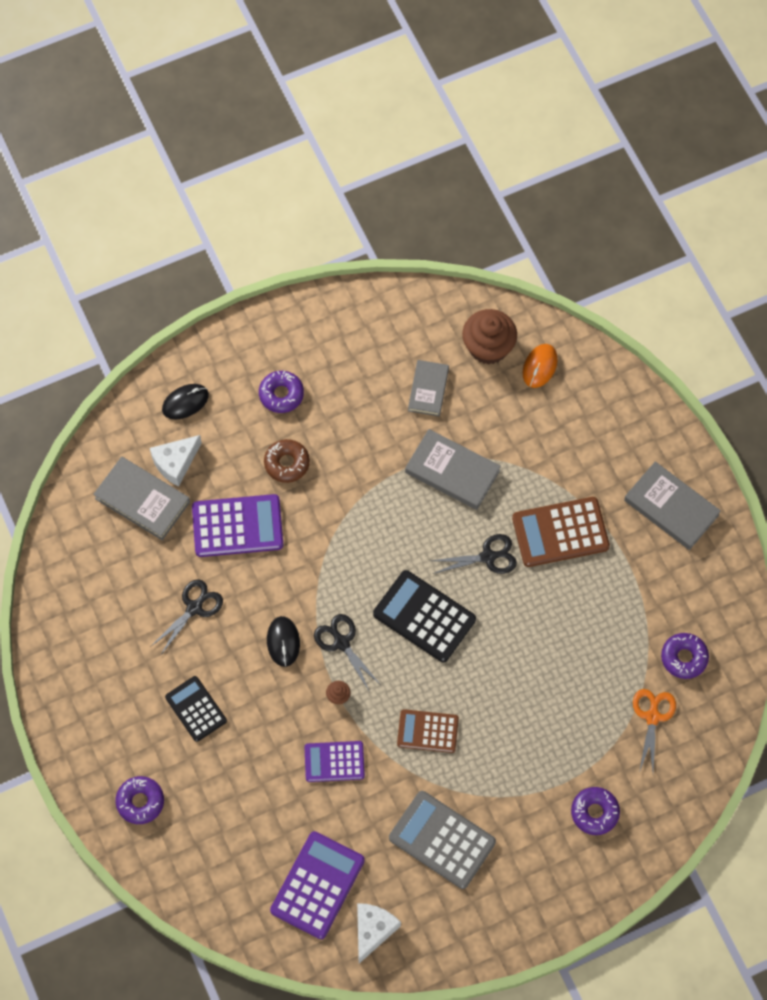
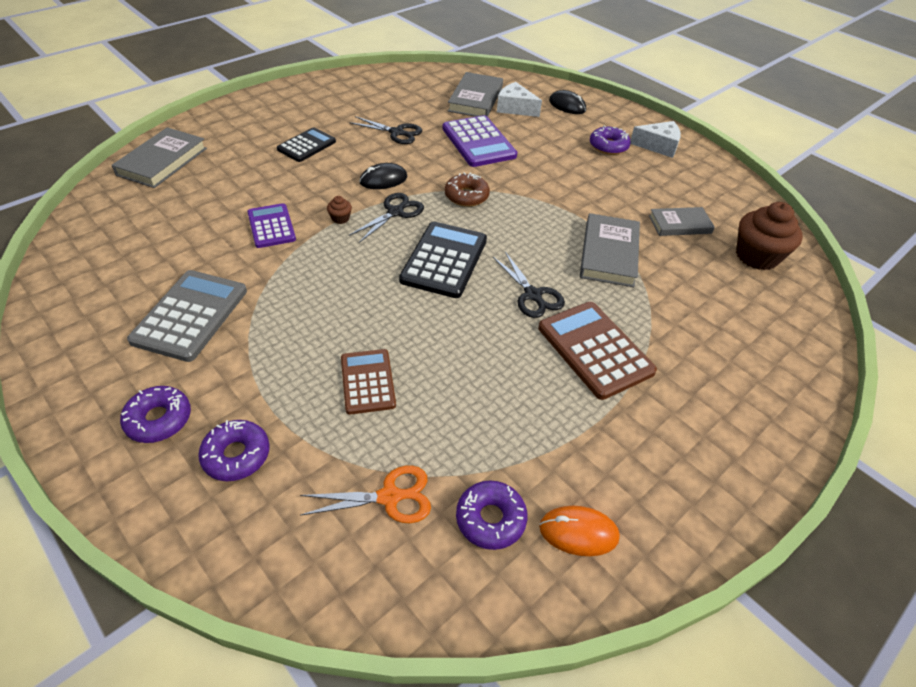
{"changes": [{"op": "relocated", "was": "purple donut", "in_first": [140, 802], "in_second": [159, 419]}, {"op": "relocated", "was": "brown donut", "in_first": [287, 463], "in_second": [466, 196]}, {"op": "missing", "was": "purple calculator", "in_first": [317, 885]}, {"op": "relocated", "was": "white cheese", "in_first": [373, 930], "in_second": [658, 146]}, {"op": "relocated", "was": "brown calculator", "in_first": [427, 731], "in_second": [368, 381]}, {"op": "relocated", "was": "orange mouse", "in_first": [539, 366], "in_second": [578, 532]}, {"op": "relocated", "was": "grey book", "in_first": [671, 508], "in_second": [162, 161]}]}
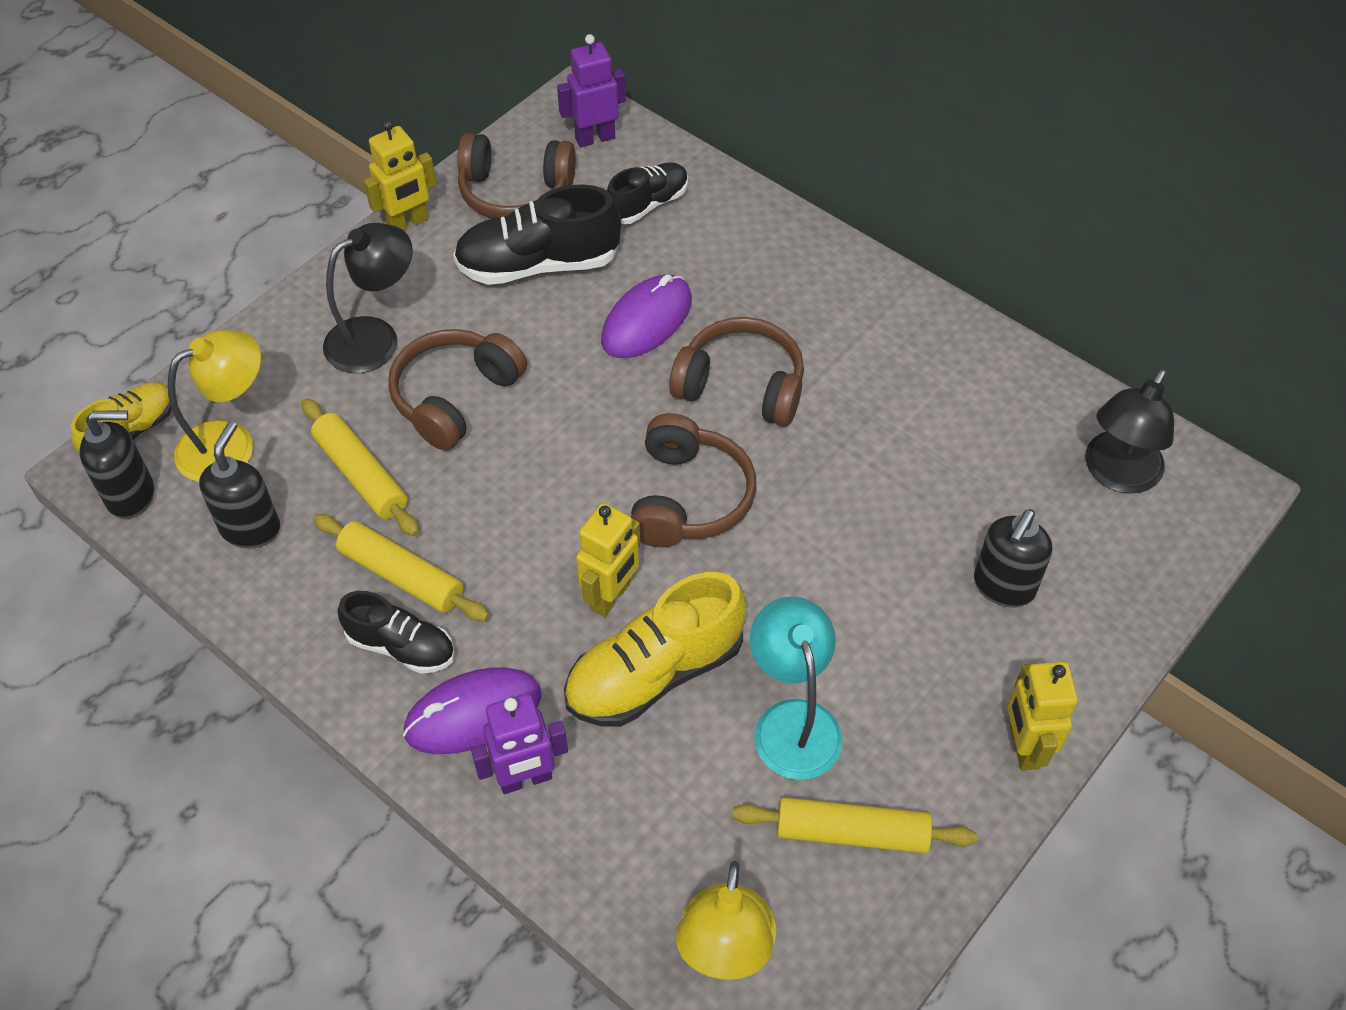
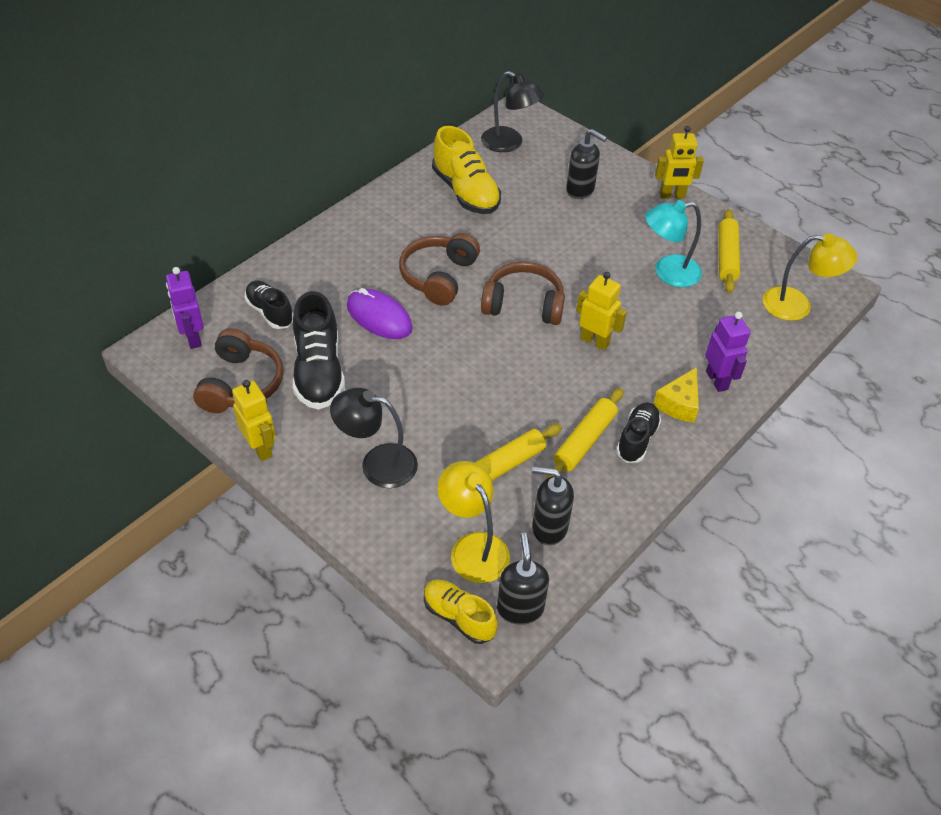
{"changes": [{"op": "spun", "was": "black lamp", "in_first": [375, 338], "in_second": [377, 463], "clockwise": -45}, {"op": "missing", "was": "brown headphones", "in_first": [455, 397]}, {"op": "exchanged", "was": "purple mouse", "now": "yellow cheese", "in_first": [473, 713], "in_second": [679, 404]}, {"op": "relocated", "was": "yellow shoe", "in_first": [655, 673], "in_second": [465, 192]}]}
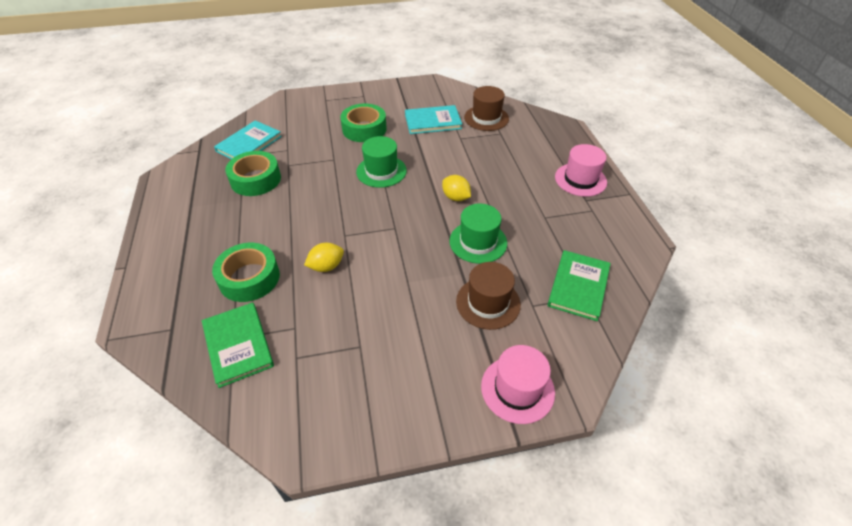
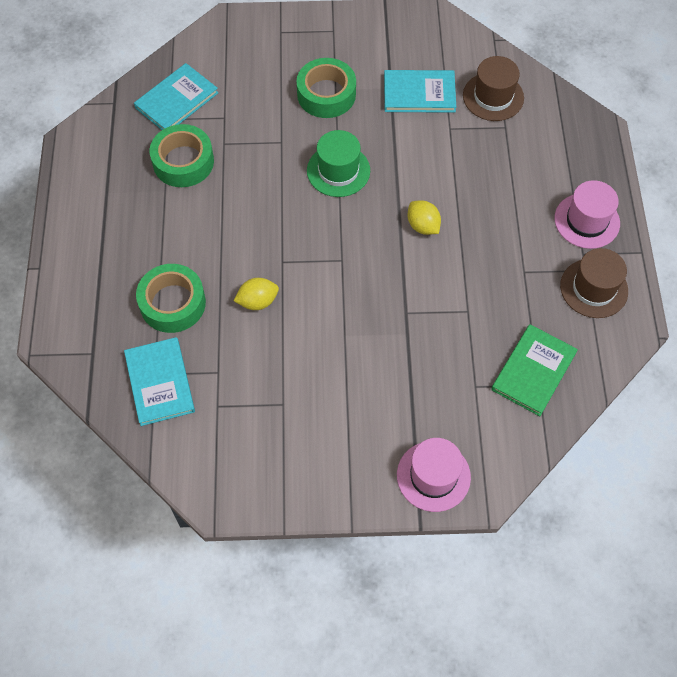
{"changes": [{"op": "colour", "was": "green book", "now": "turquoise book", "in_first": [238, 345], "in_second": [160, 382]}, {"op": "missing", "was": "green hat", "in_first": [478, 242]}, {"op": "relocated", "was": "brown hat", "in_first": [488, 303], "in_second": [594, 288]}]}
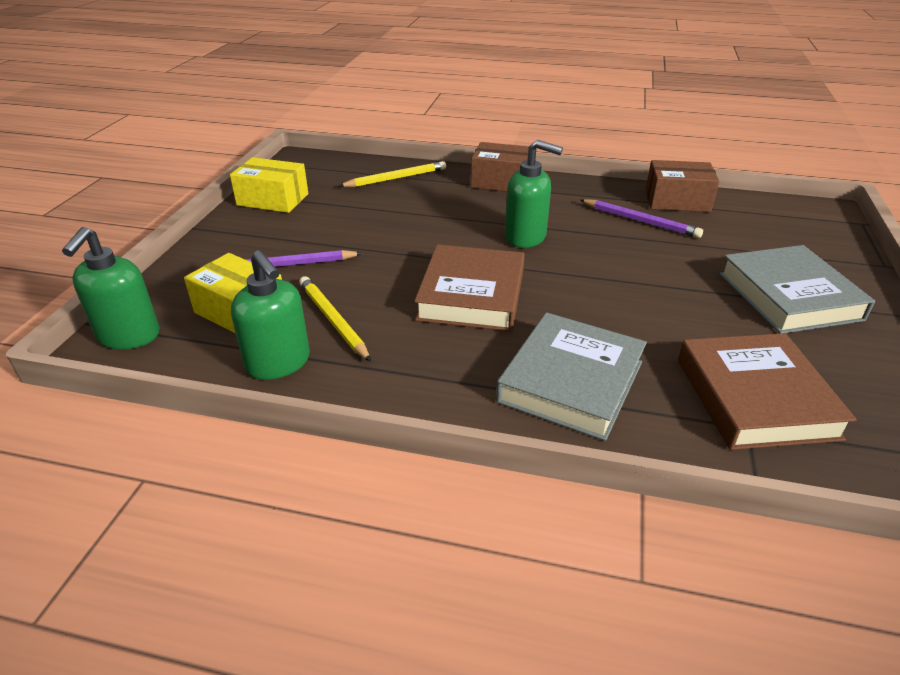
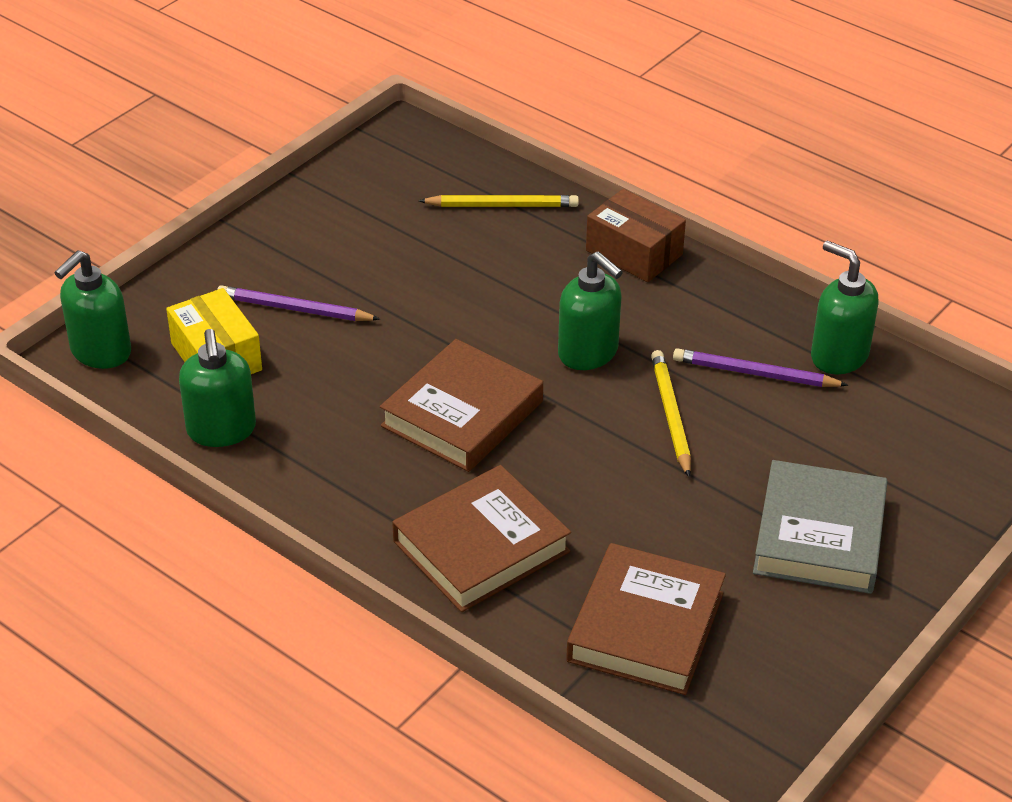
{"changes": [{"op": "missing", "was": "yellow box", "in_first": [272, 200]}, {"op": "relocated", "was": "yellow pencil", "in_first": [333, 320], "in_second": [670, 415]}, {"op": "colour", "was": "grey book", "now": "brown book", "in_first": [571, 381], "in_second": [481, 546]}, {"op": "spun", "was": "purple pencil", "in_first": [640, 221], "in_second": [755, 373], "clockwise": 135}, {"op": "exchanged", "was": "brown box", "now": "green soap dispenser", "in_first": [677, 201], "in_second": [838, 356]}]}
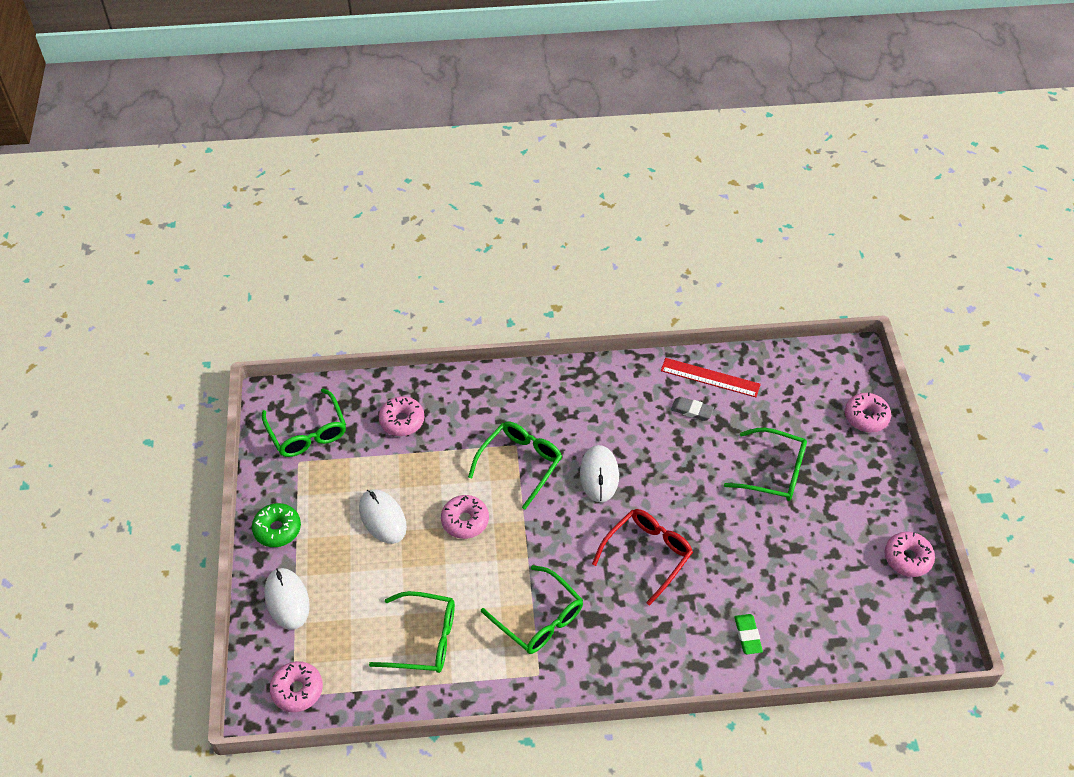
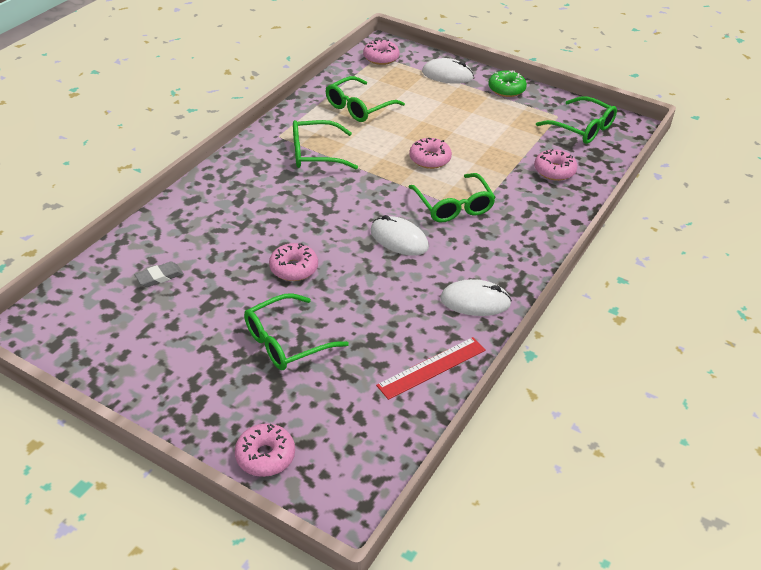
{"changes": [{"op": "spun", "was": "green glasses", "in_first": [307, 432], "in_second": [582, 128], "clockwise": -150}, {"op": "relocated", "was": "white mouse", "in_first": [382, 518], "in_second": [475, 301]}, {"op": "missing", "was": "red glasses", "in_first": [647, 554]}, {"op": "relocated", "was": "grey eraser", "in_first": [692, 410], "in_second": [159, 277]}, {"op": "missing", "was": "green eraser", "in_first": [747, 635]}, {"op": "relocated", "was": "pink donut", "in_first": [907, 558], "in_second": [294, 268]}]}
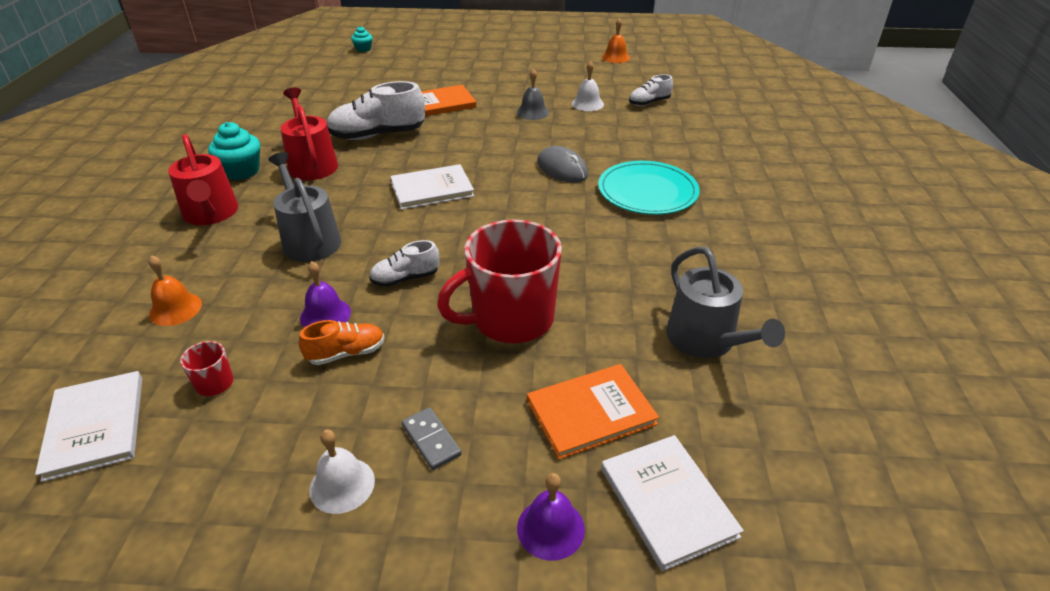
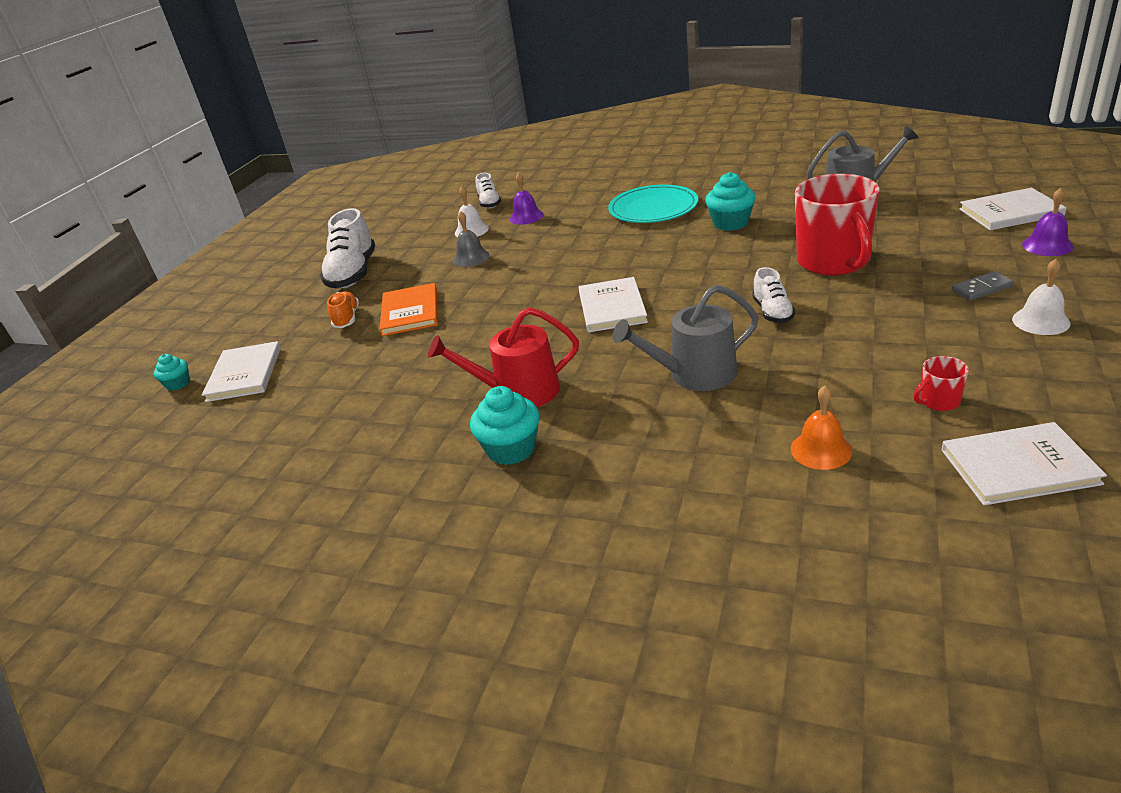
{"changes": [{"op": "missing", "was": "red watering can", "in_first": [211, 214]}, {"op": "relocated", "was": "orange shoe", "in_first": [346, 353], "in_second": [347, 318]}, {"op": "relocated", "was": "purple bell", "in_first": [325, 315], "in_second": [526, 217]}, {"op": "relocated", "was": "white shoe", "in_first": [377, 135], "in_second": [353, 274]}, {"op": "missing", "was": "orange book", "in_first": [591, 412]}, {"op": "missing", "was": "grey mouse", "in_first": [562, 169]}, {"op": "missing", "was": "orange bell", "in_first": [615, 57]}, {"op": "appeared", "now": "white book", "in_second": [244, 374]}, {"op": "appeared", "now": "turquoise cupcake", "in_second": [730, 223]}]}
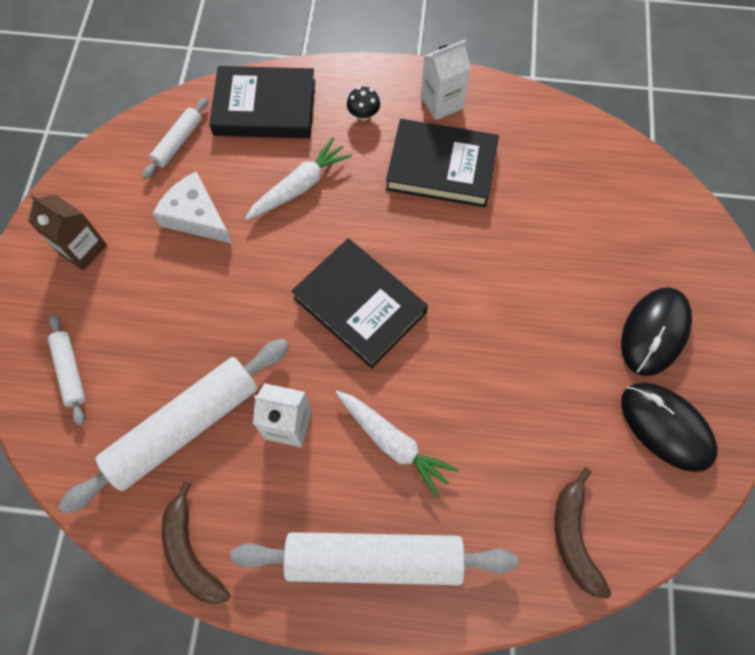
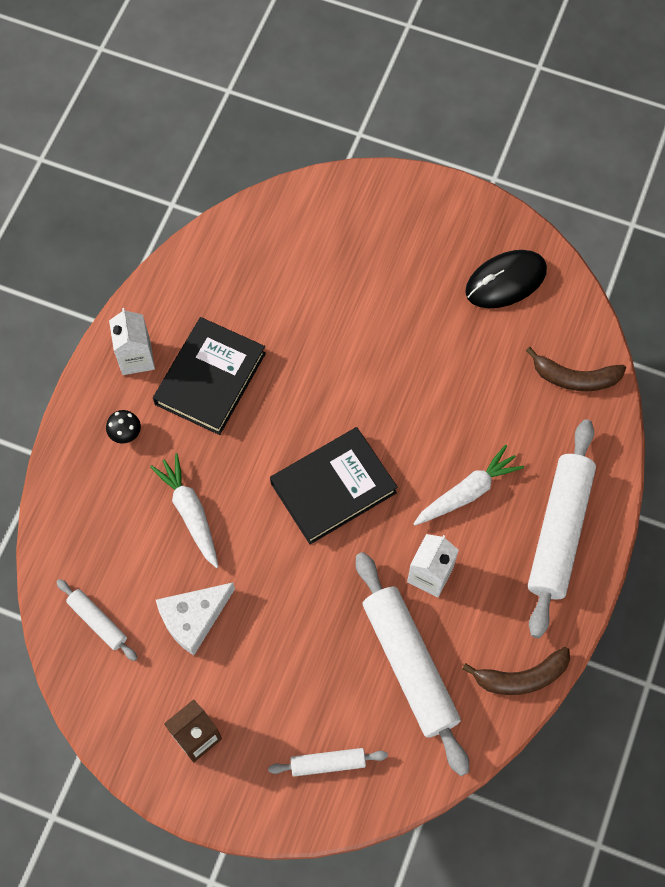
{"changes": [{"op": "missing", "was": "black book", "in_first": [265, 107]}, {"op": "missing", "was": "black mouse", "in_first": [654, 332]}]}
